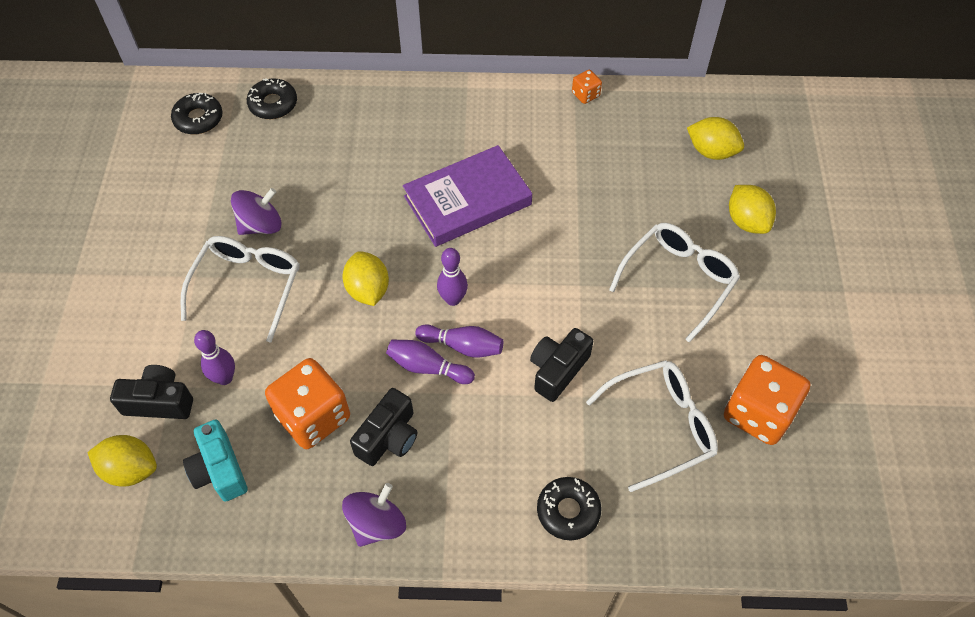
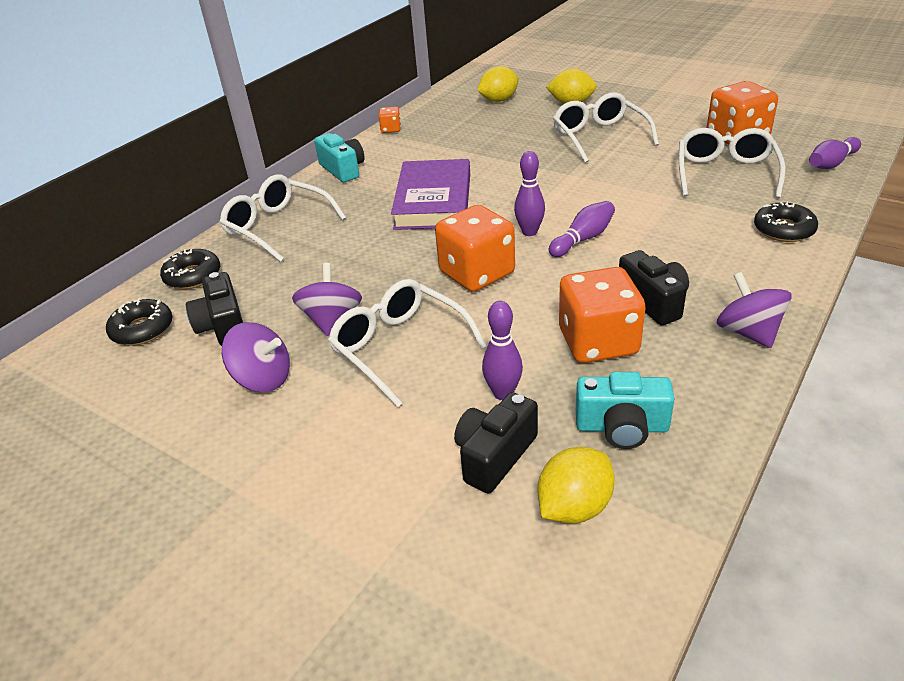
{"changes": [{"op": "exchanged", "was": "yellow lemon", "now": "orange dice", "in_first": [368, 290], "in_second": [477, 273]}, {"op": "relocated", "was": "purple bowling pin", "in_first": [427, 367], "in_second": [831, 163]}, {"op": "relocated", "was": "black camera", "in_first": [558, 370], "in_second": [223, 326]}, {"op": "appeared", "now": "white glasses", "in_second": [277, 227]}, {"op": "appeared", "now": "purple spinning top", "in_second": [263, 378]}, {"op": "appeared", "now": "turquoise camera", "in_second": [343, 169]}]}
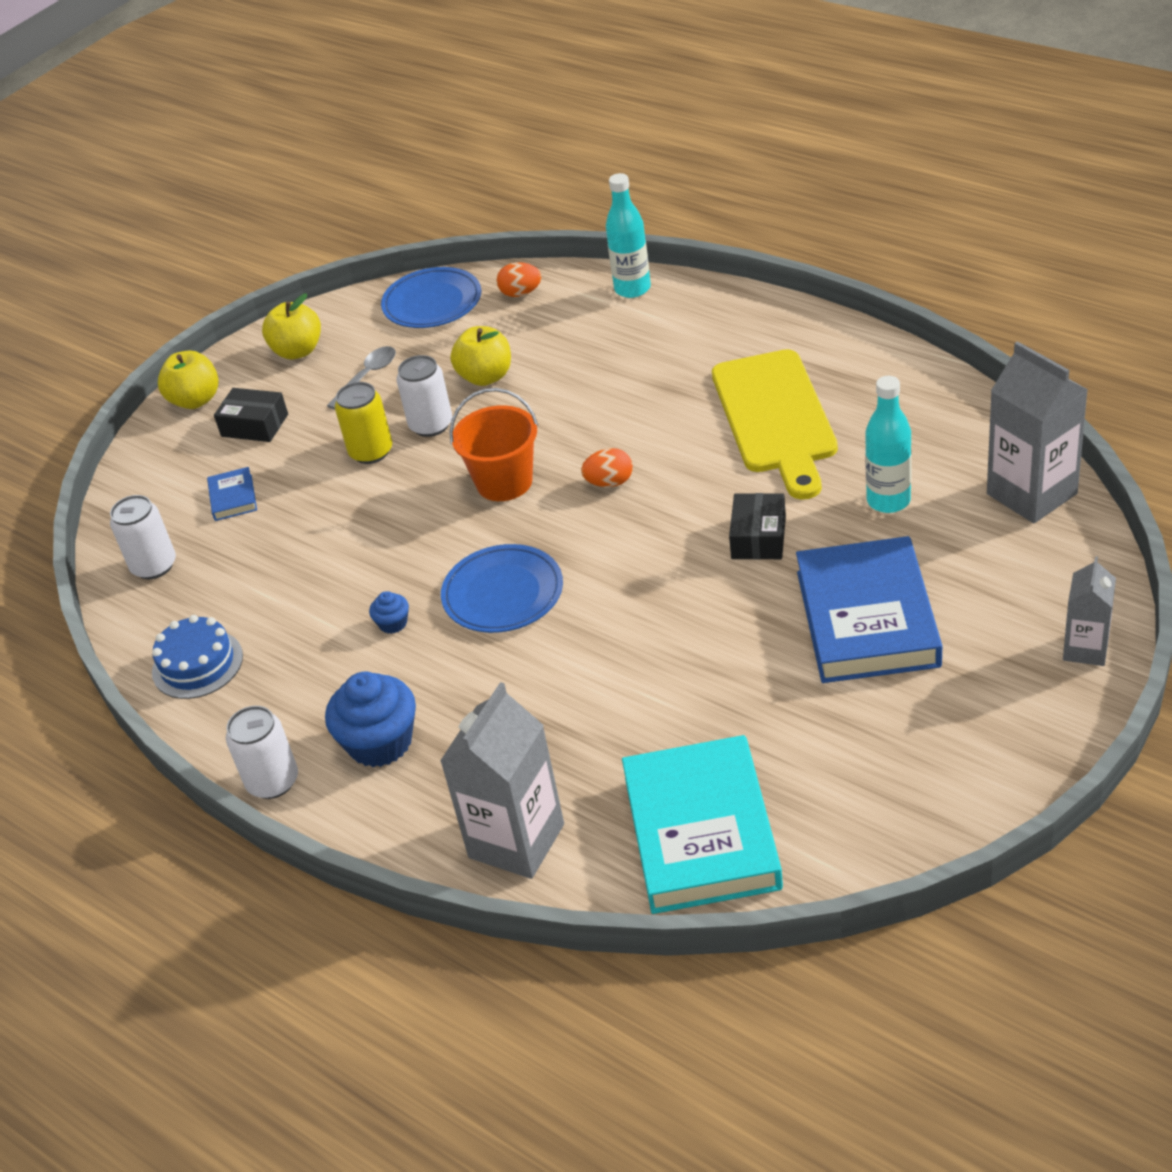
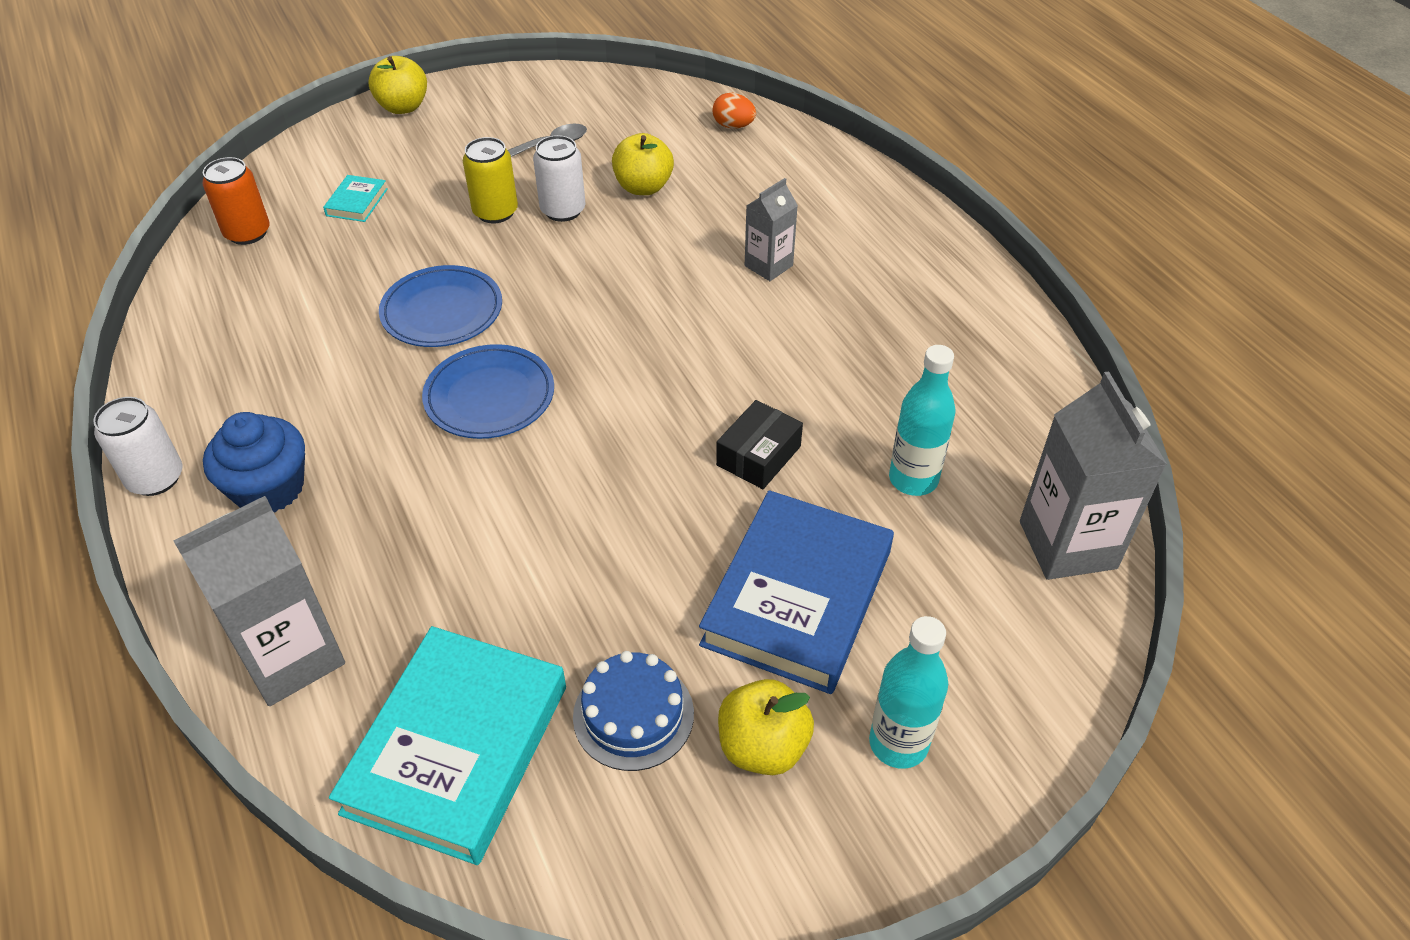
{"changes": [{"op": "colour", "was": "white can", "now": "orange can", "in_first": [154, 566], "in_second": [247, 233]}, {"op": "relocated", "was": "blue cake", "in_first": [197, 664], "in_second": [633, 715]}, {"op": "colour", "was": "blue book", "now": "turquoise book", "in_first": [233, 497], "in_second": [357, 202]}, {"op": "missing", "was": "black box", "in_first": [255, 425]}, {"op": "relocated", "was": "yellow apple", "in_first": [298, 351], "in_second": [762, 747]}, {"op": "missing", "was": "blue cupcake", "in_first": [393, 623]}, {"op": "relocated", "was": "blue plate", "in_first": [432, 303], "in_second": [442, 311]}, {"op": "missing", "was": "orange bucket", "in_first": [504, 482]}, {"op": "missing", "was": "orange egg", "in_first": [609, 482]}, {"op": "relocated", "was": "turquoise bottle", "in_first": [632, 289], "in_second": [898, 743]}, {"op": "missing", "was": "yellow cutting board", "in_first": [775, 418]}, {"op": "relocated", "was": "grey carton", "in_first": [1085, 649], "in_second": [768, 266]}]}
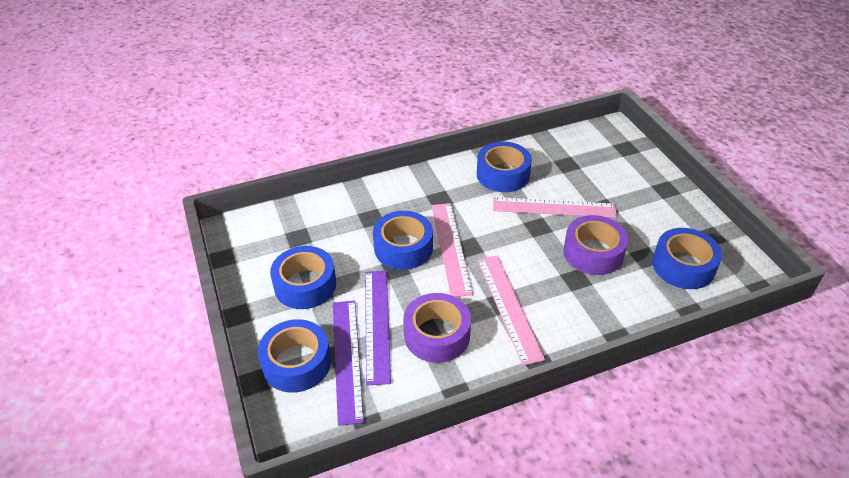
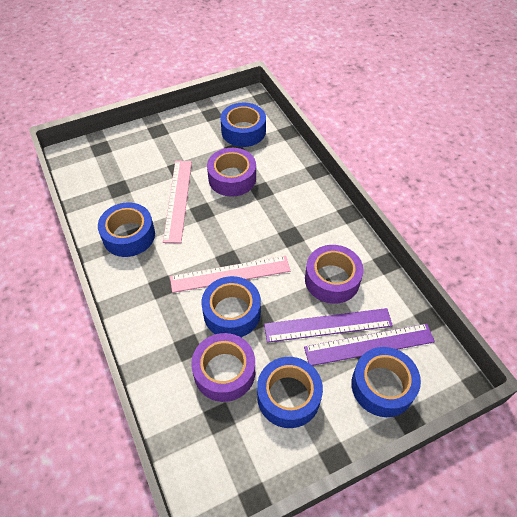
{"changes": [{"op": "missing", "was": "pink ruler", "in_first": [508, 307]}, {"op": "appeared", "now": "purple tape", "in_second": [224, 371]}]}
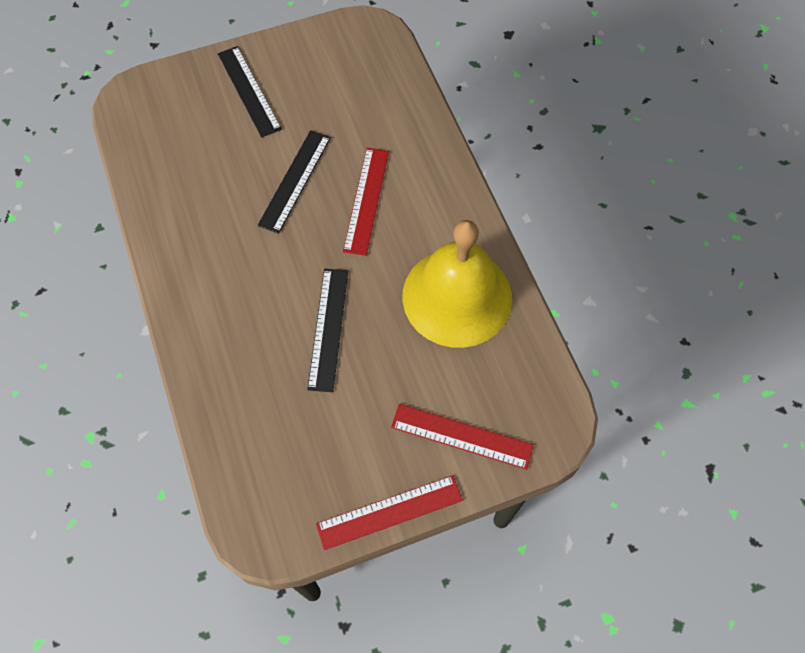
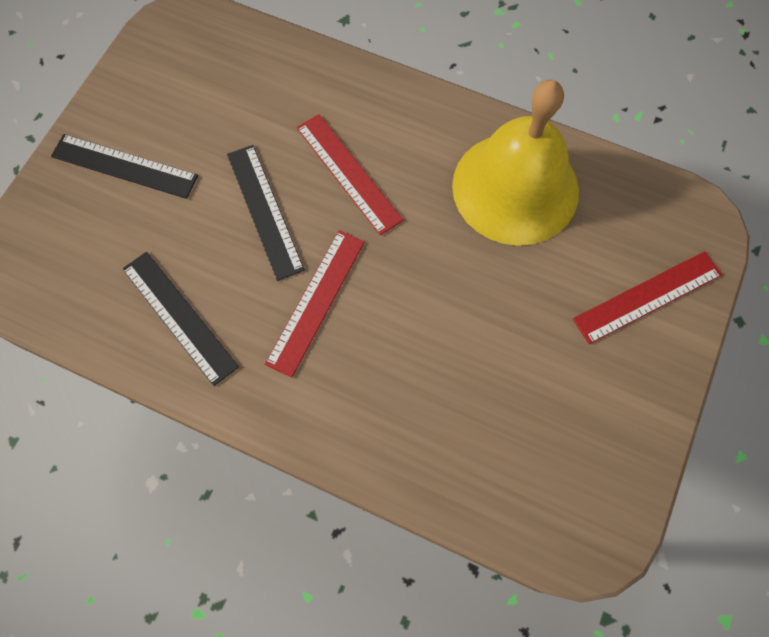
{"changes": [{"op": "relocated", "was": "black ruler", "in_first": [328, 328], "in_second": [179, 317]}, {"op": "relocated", "was": "red ruler", "in_first": [389, 512], "in_second": [316, 301]}]}
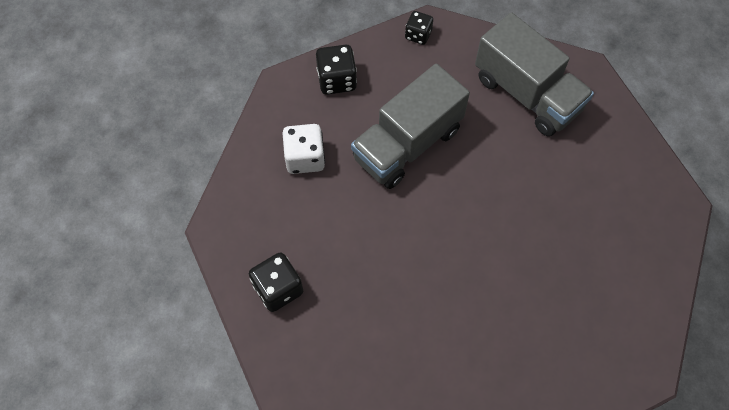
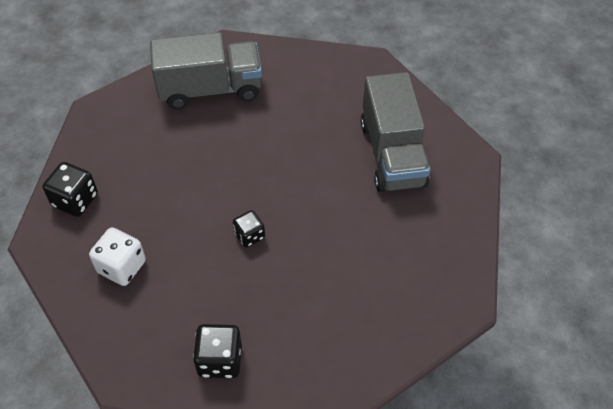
{"changes": [{"op": "relocated", "was": "grey truck", "in_first": [407, 144], "in_second": [392, 154]}, {"op": "relocated", "was": "black dice", "in_first": [418, 35], "in_second": [249, 235]}]}
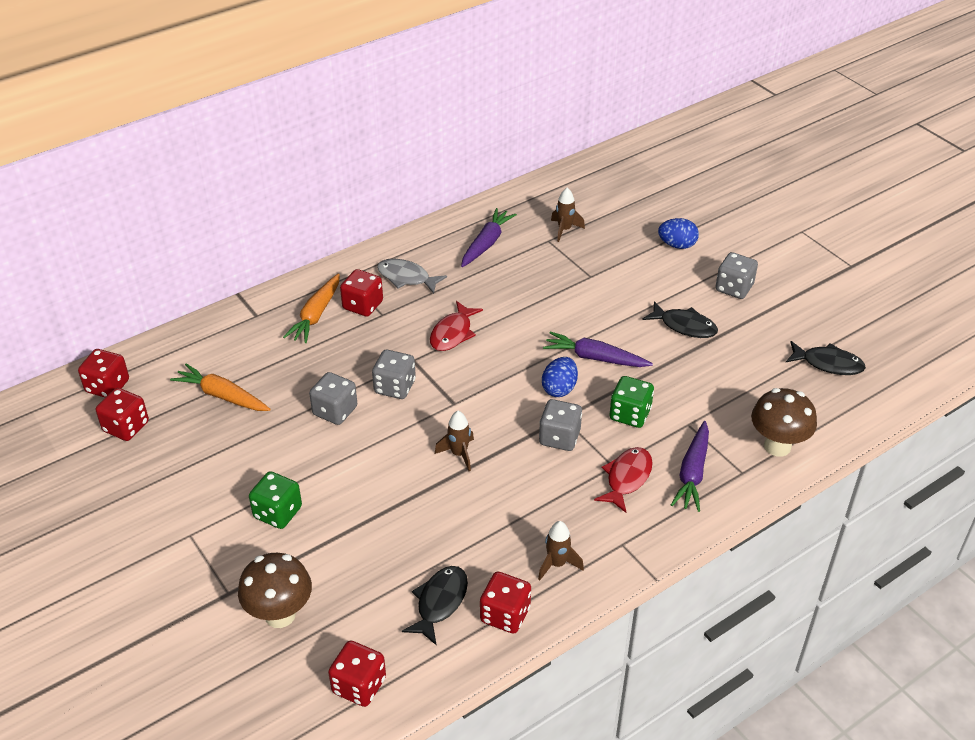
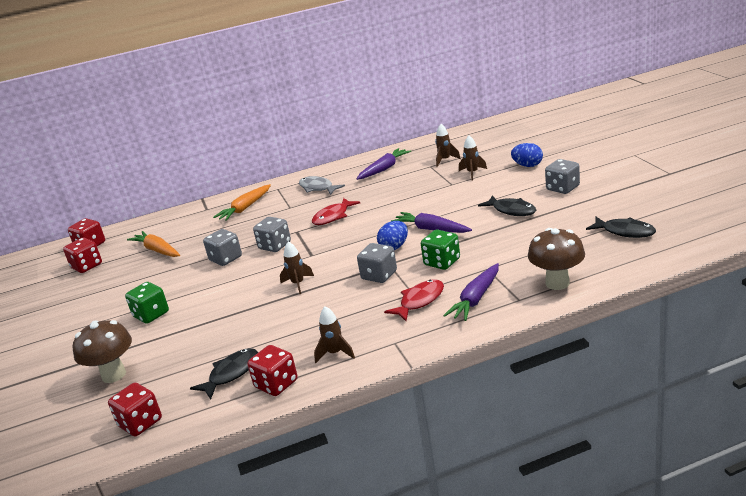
{"changes": [{"op": "missing", "was": "red dice", "in_first": [363, 305]}, {"op": "appeared", "now": "brown rocket", "in_second": [472, 173]}]}
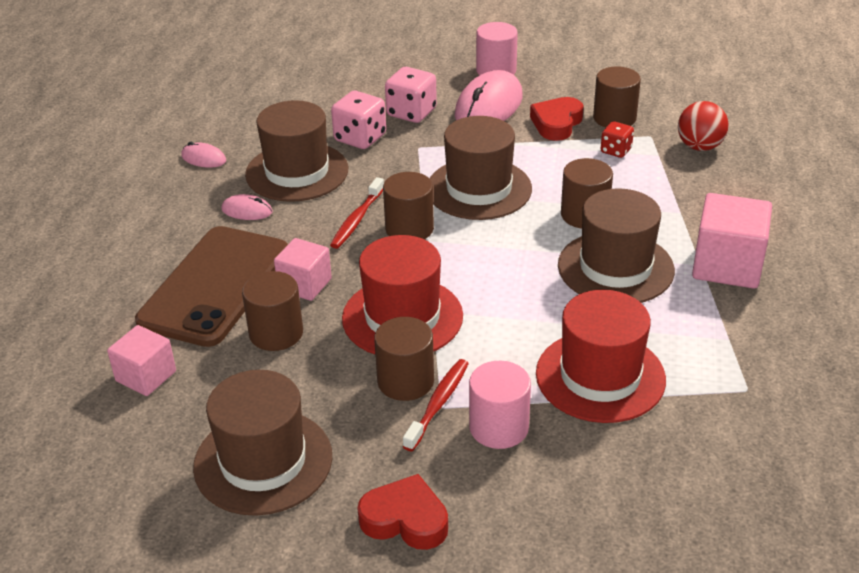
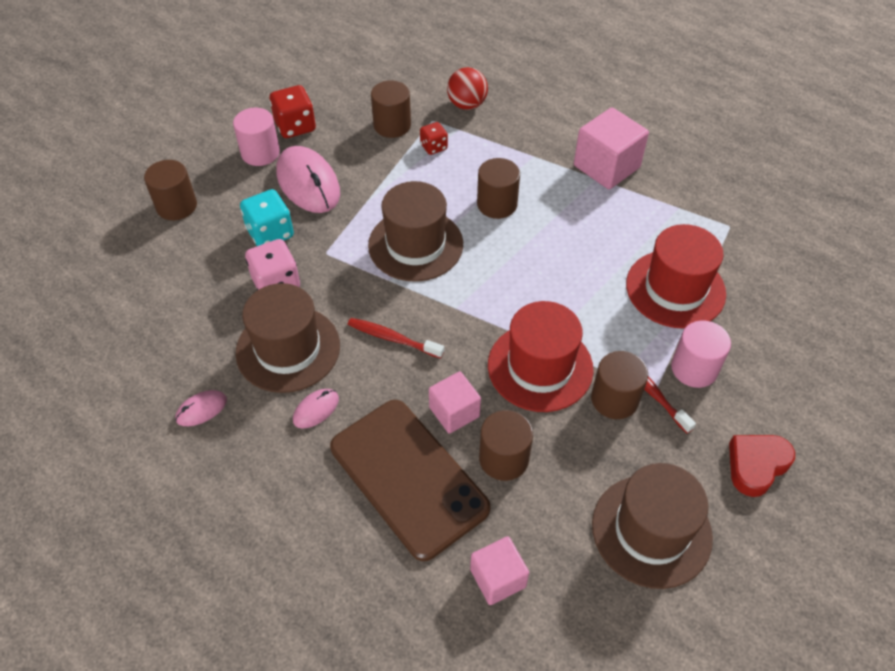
{"changes": [{"op": "spun", "was": "red toothbrush", "in_first": [357, 219], "in_second": [393, 338], "clockwise": 150}, {"op": "relocated", "was": "brown cylinder", "in_first": [409, 229], "in_second": [176, 206]}, {"op": "colour", "was": "pink dice", "now": "turquoise dice", "in_first": [411, 112], "in_second": [270, 233]}, {"op": "missing", "was": "red heart", "in_first": [556, 123]}, {"op": "missing", "was": "brown hat", "in_first": [615, 268]}, {"op": "appeared", "now": "red dice", "in_second": [295, 126]}]}
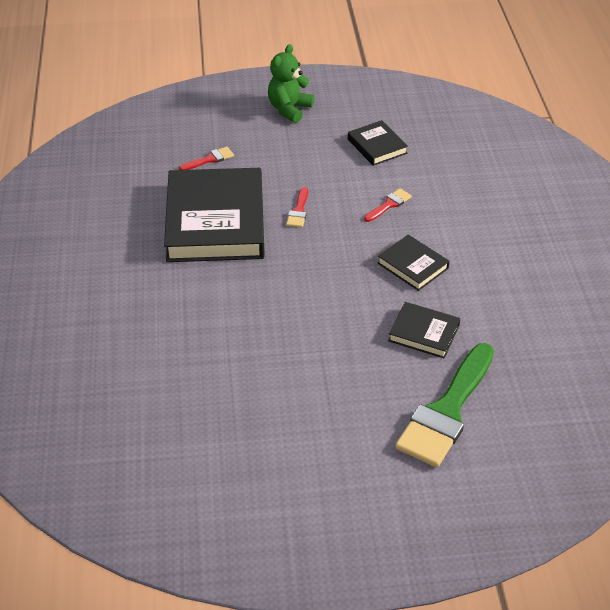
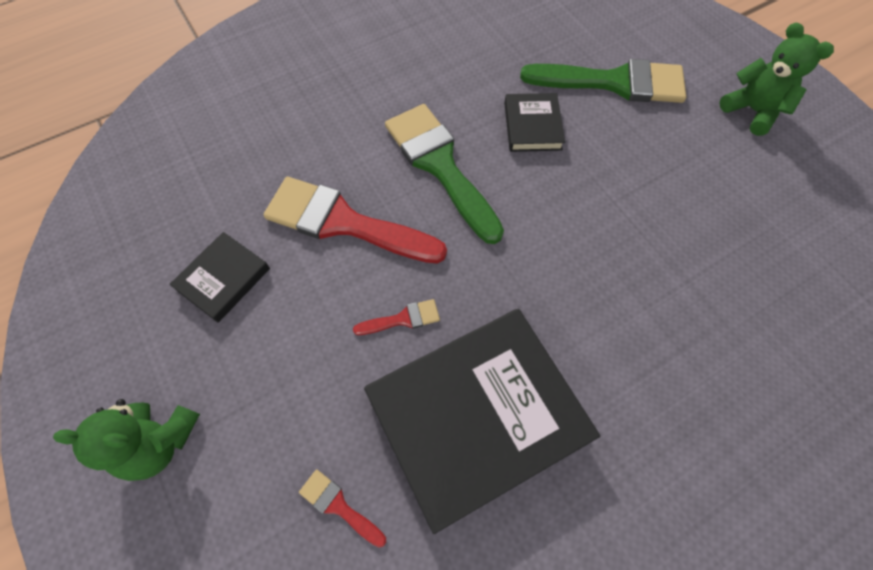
{"changes": [{"op": "size", "was": "red brush", "in_first": [389, 204], "in_second": [343, 222], "ratio": 2.34}, {"op": "exchanged", "was": "black book", "now": "green brush", "in_first": [412, 266], "in_second": [440, 165]}, {"op": "appeared", "now": "green teddy bear", "in_second": [752, 111]}]}
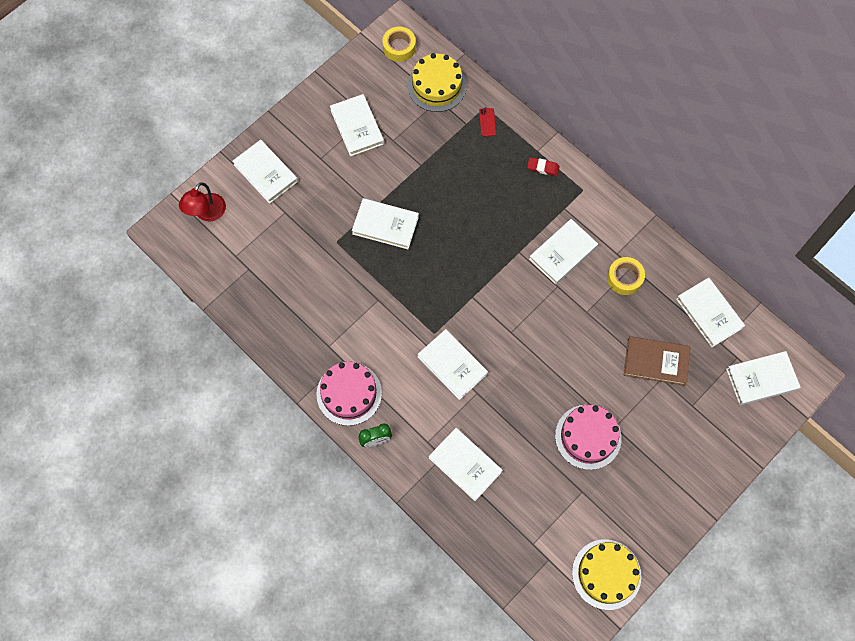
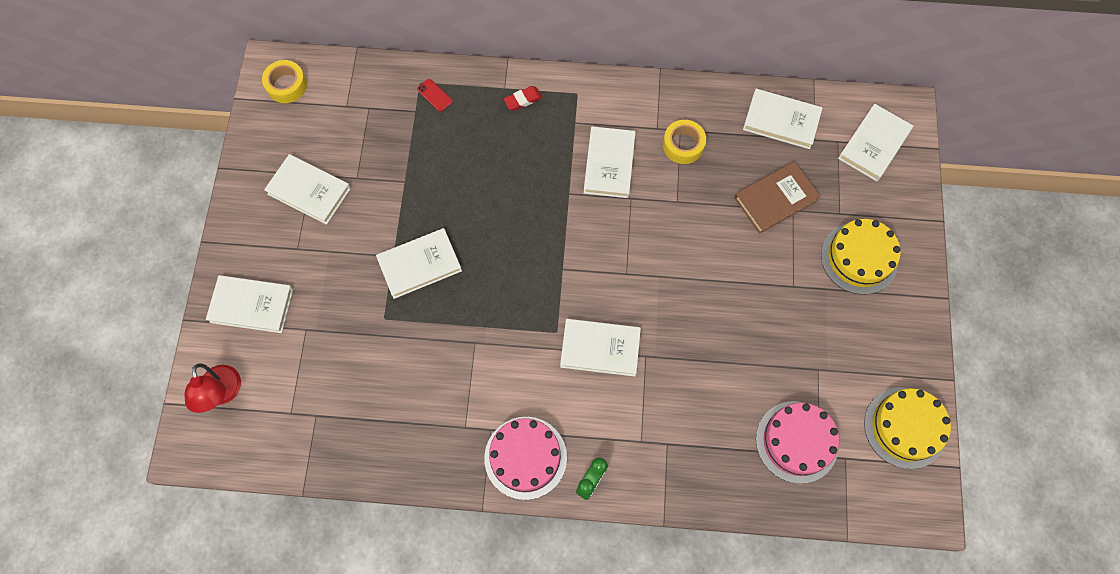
{"changes": [{"op": "relocated", "was": "yellow cake", "in_first": [437, 86], "in_second": [859, 258]}, {"op": "missing", "was": "white book", "in_first": [465, 465]}, {"op": "relocated", "was": "pink cake", "in_first": [588, 437], "in_second": [796, 442]}]}
